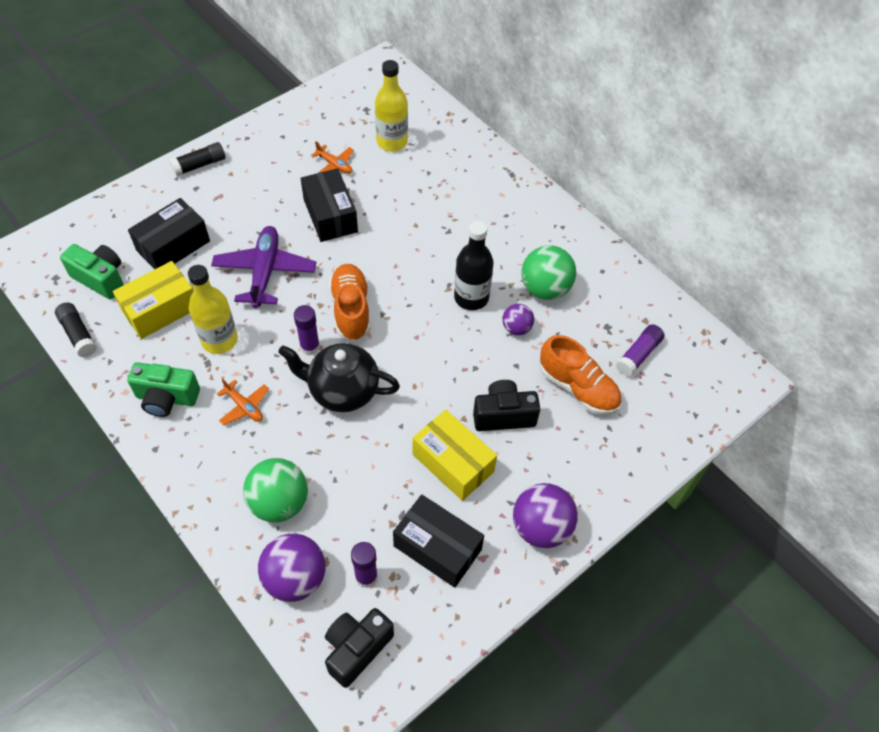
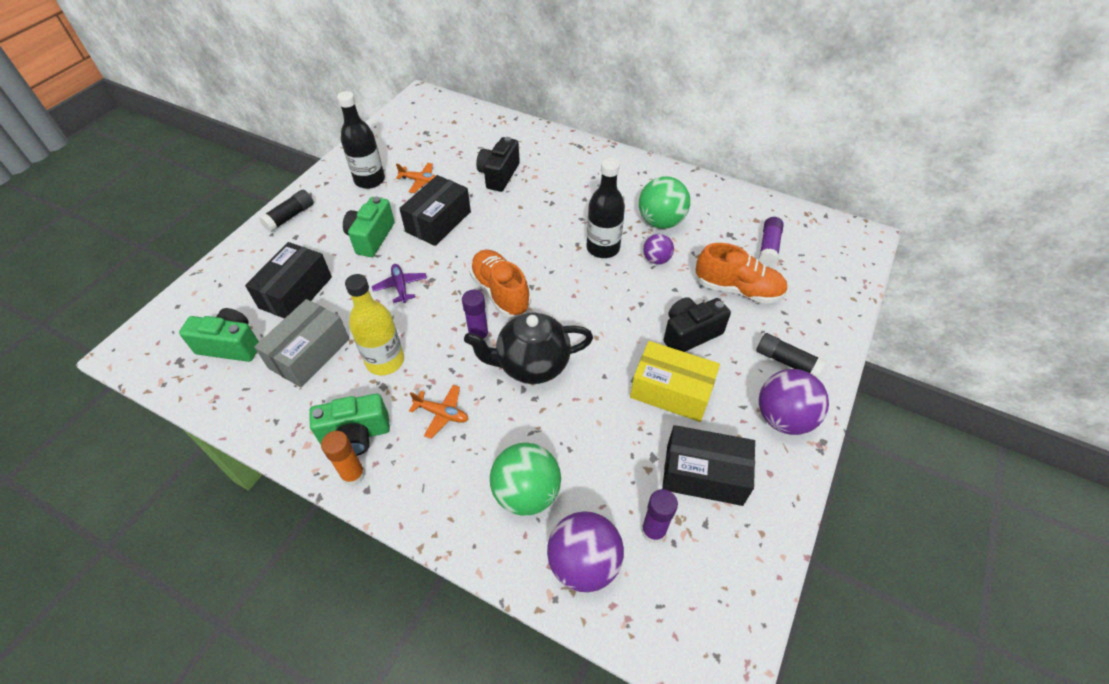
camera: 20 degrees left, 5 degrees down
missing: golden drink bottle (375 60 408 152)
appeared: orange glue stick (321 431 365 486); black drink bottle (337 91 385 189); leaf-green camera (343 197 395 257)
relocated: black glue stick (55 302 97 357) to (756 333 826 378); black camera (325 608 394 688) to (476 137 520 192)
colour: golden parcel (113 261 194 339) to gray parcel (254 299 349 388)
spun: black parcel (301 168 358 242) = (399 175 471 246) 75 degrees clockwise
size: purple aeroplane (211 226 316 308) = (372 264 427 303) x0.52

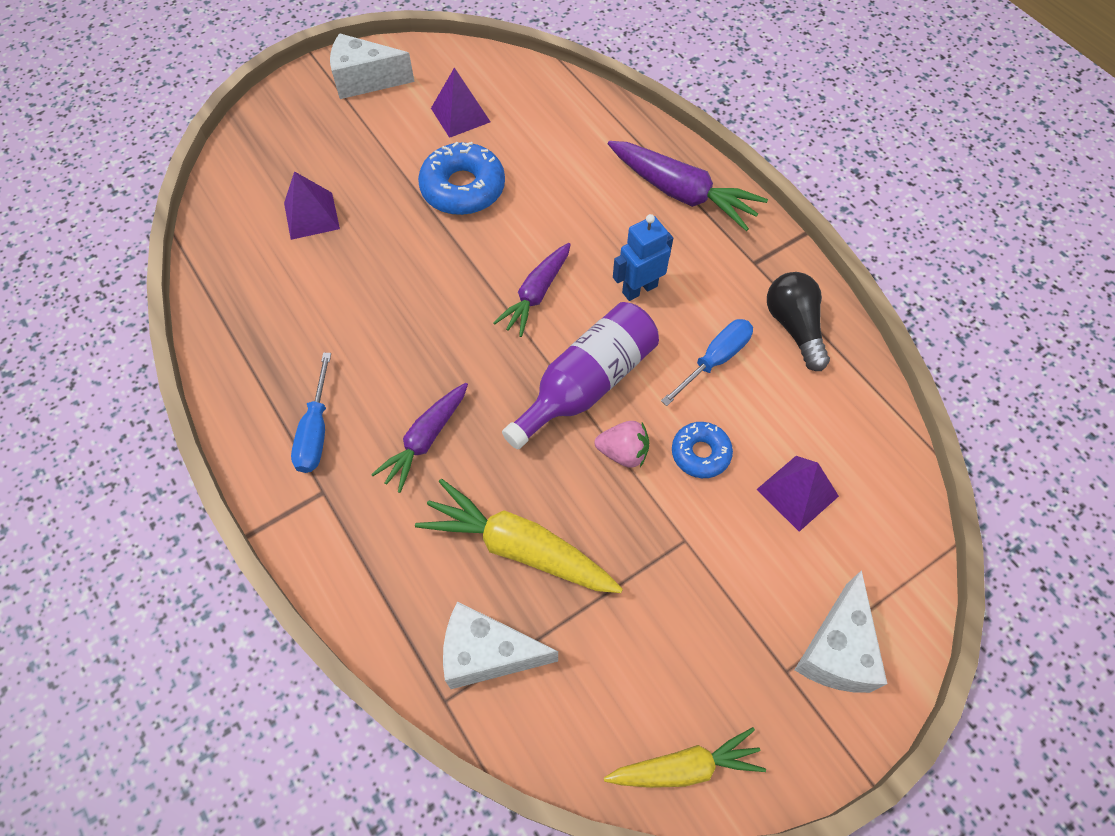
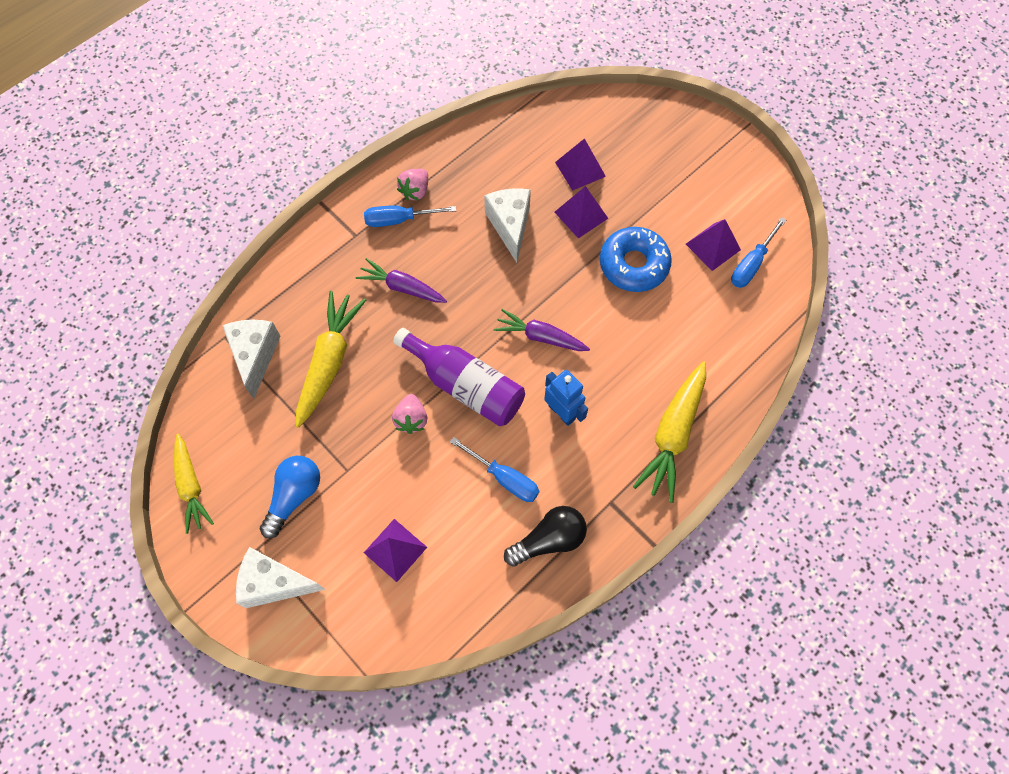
camera: 80 degrees right, 5 degrees up
missing: blue glazed donut (672 422 733 478)
appeared: blue bulb (260 456 320 538); pink toy strawberry (397 169 428 200); purple pyramid shape (555 186 608 238); blue flat screwdriver (731 217 786 288)
relocated: white cheese (330 33 415 99) to (484 189 531 263)
colour: purple carrot (608 141 768 231) to golden carrot (633 361 706 503)

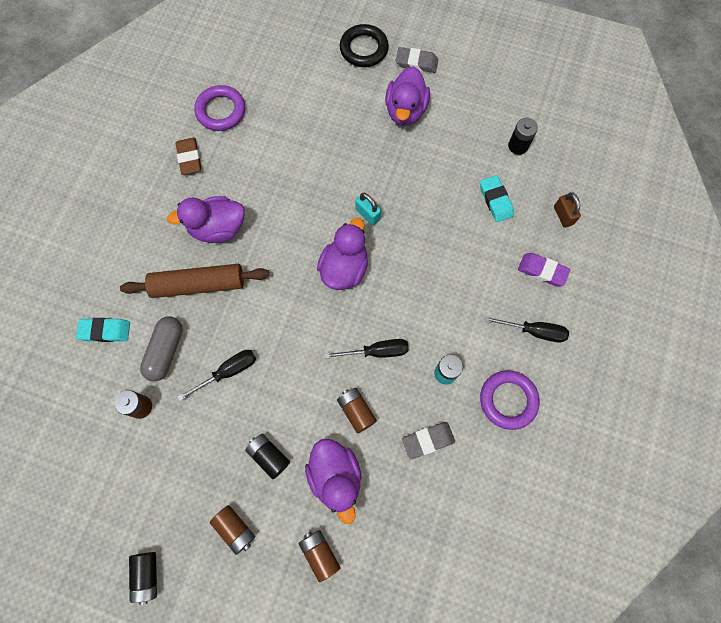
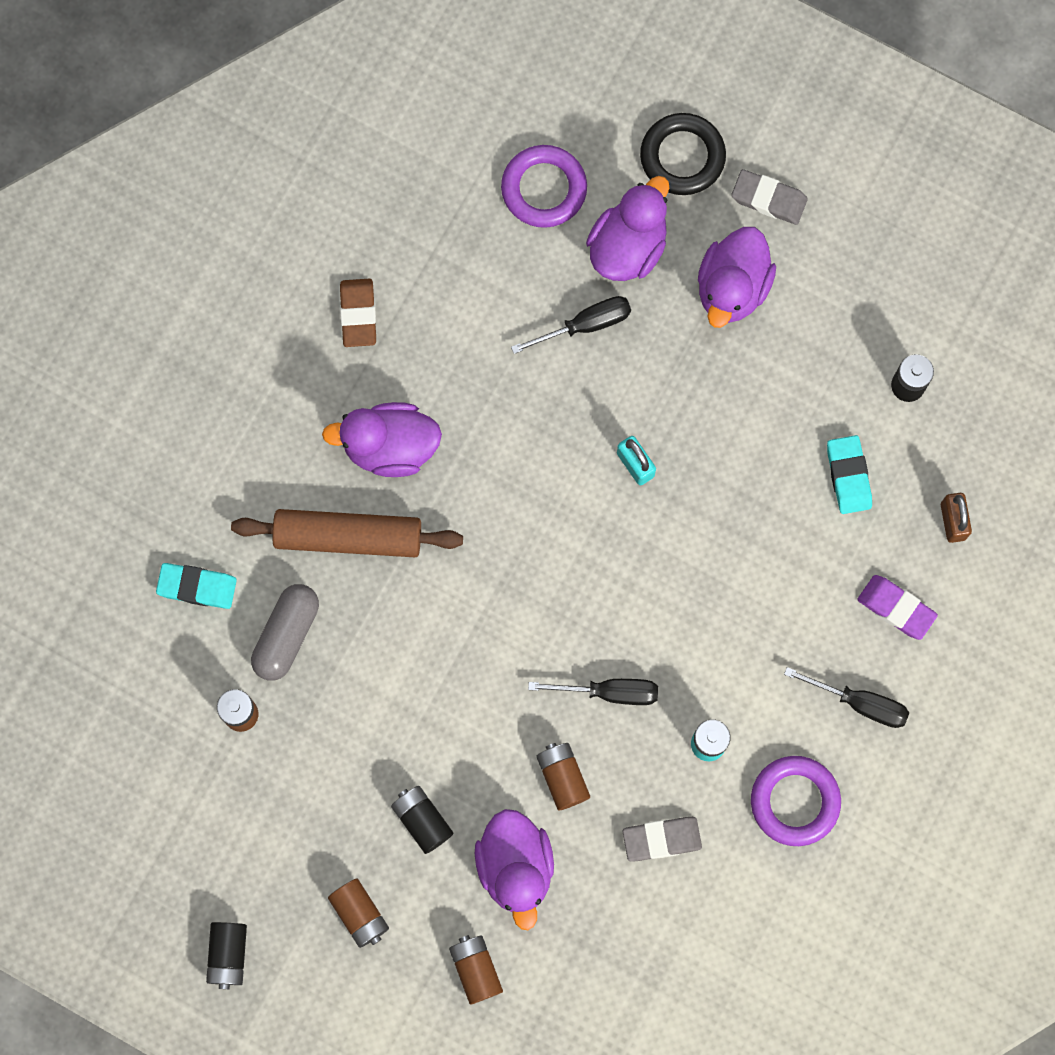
camera: 10 degrees right, 5 degrees up
relocated: black flat screwdriver (177 350 256 401) to (511 296 631 354); purple ring (194 85 245 131) to (501 145 587 228); purple duck (317 218 368 290) to (586 176 669 281)

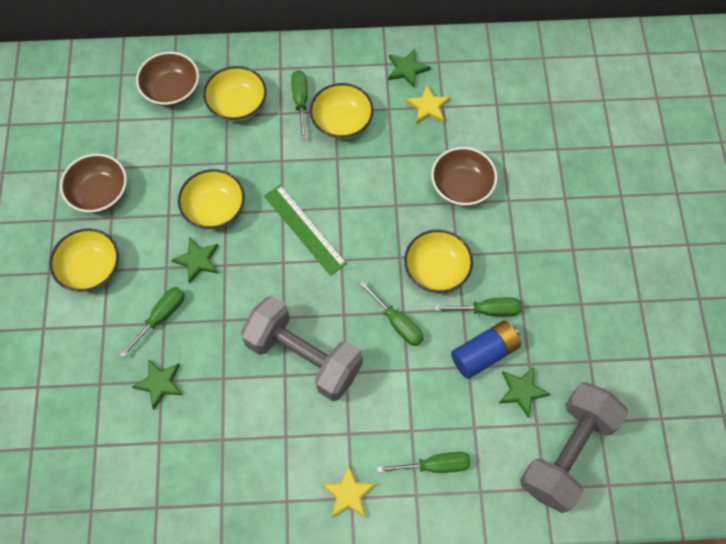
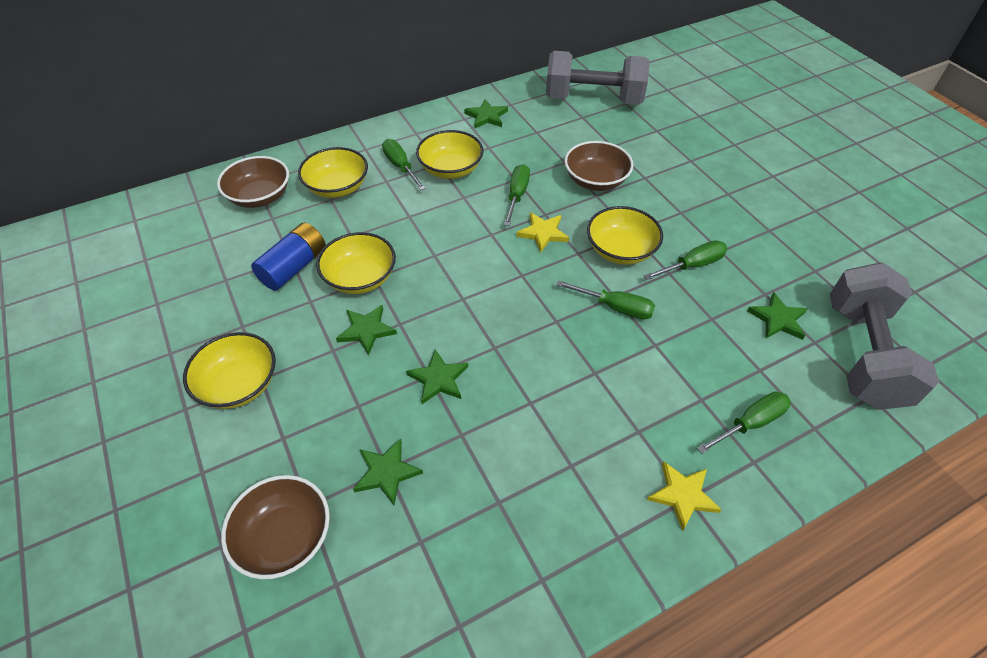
camera: 25 degrees left, 15 degrees down
missing: leaf-green measuring stick (264 185 347 276)
appeared: leaf-green star shape (406 349 468 404)
relocated: russet deep dish (60 154 127 213) to (221 475 330 579); leaf-green flat screwdriver (120 287 185 358) to (504 164 530 226); gray free weight (240 296 363 401) to (546 51 650 105); golden star shape (406 85 451 124) to (516 212 569 253); blue battery (451 320 521 379) to (251 223 326 291)

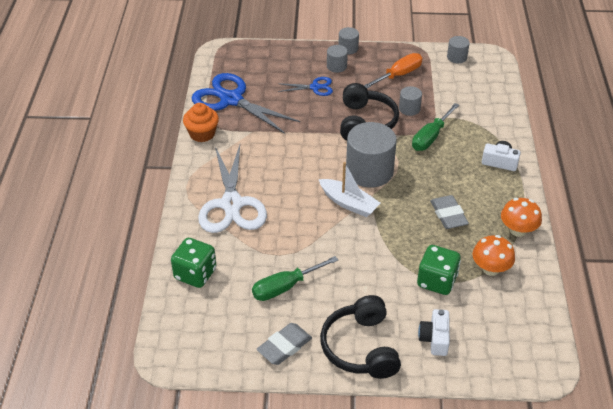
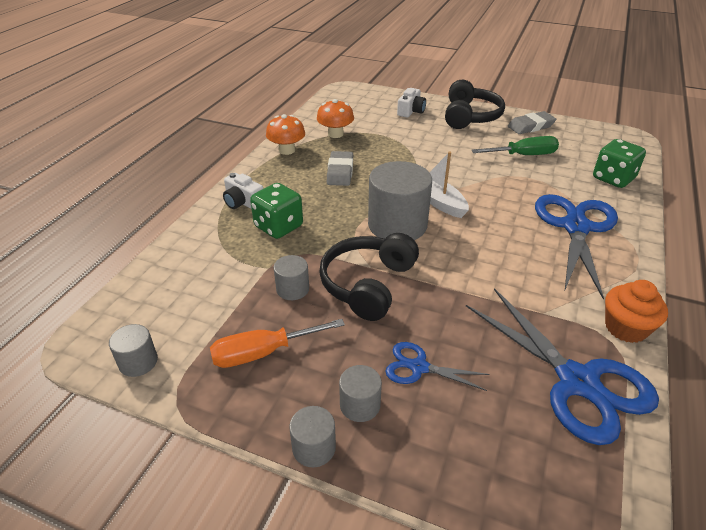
camera: 160 degrees left, 5 degrees down
missing: leaf-green flat screwdriver (412 103 459 151)
relocated: leaf-green game die (417 245 461 295) to (250 183 303 239)
colour: white pair of scissors (198 145 267 233) to blue pair of scissors (535 194 618 300)

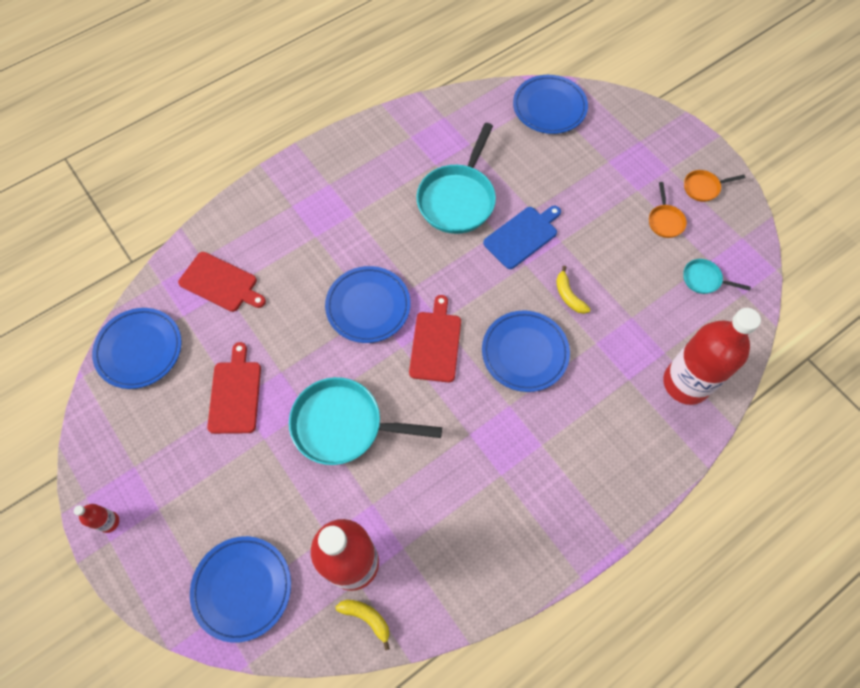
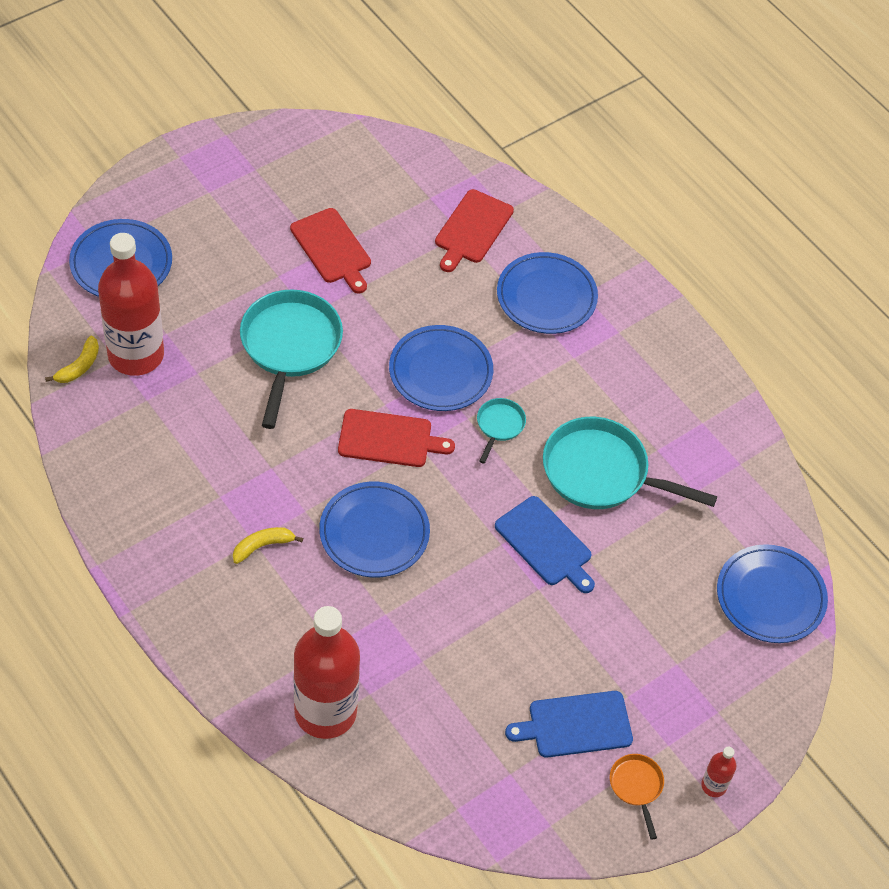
camera: 85 degrees right, 10 degrees down
relocated: scarlet drink bottle (74 504 119 533) to (701 746 736 797); blue flat dish (92 308 182 389) to (497 252 598 334); golden toy banana (556 266 591 314) to (233 527 303 564); teal frying pan (683 259 751 294) to (477 398 526 463)
exchanged: orange frying pan (649 182 687 238) to blue chopping board (505 691 633 758)
spun: scarlet chopping board (207 342 261 434) = (290 208 371 294) 60 degrees clockwise

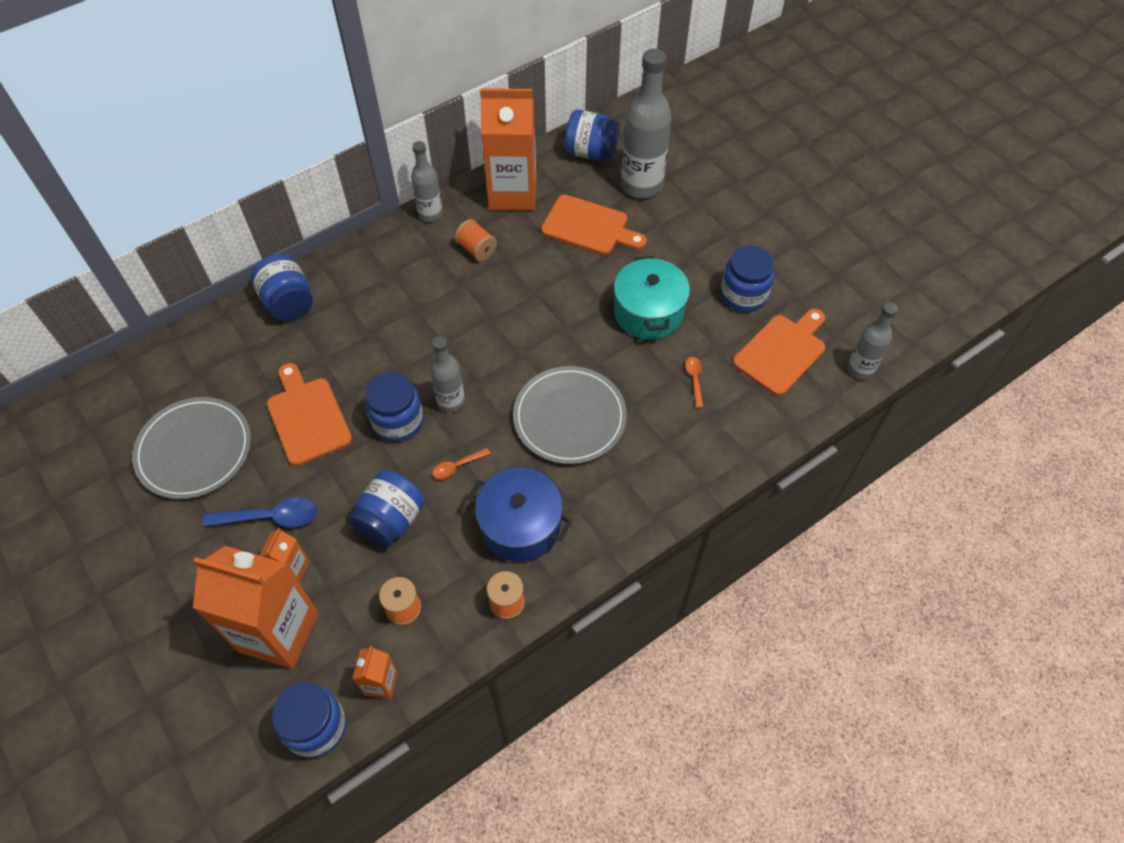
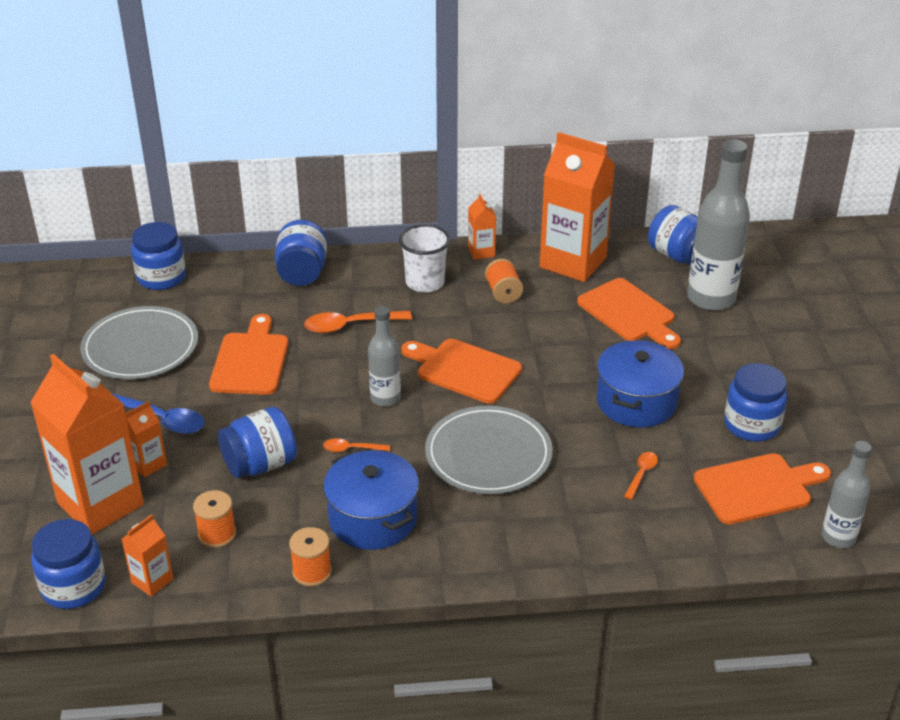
camera: 30 degrees right, 20 degrees down
appeared: orange spoon (304 311 412 333); white cup (399 225 450 293); orange chopping board (401 339 522 404)
relocated: blue jam jar (365 373 423 442) to (131 222 186 290)
exchanged: gray drink bottle (411 141 443 222) to orange milk carton (468 194 496 260)
colour: teal cooking pot (614 256 690 340) to blue cooking pot (597 340 684 427)

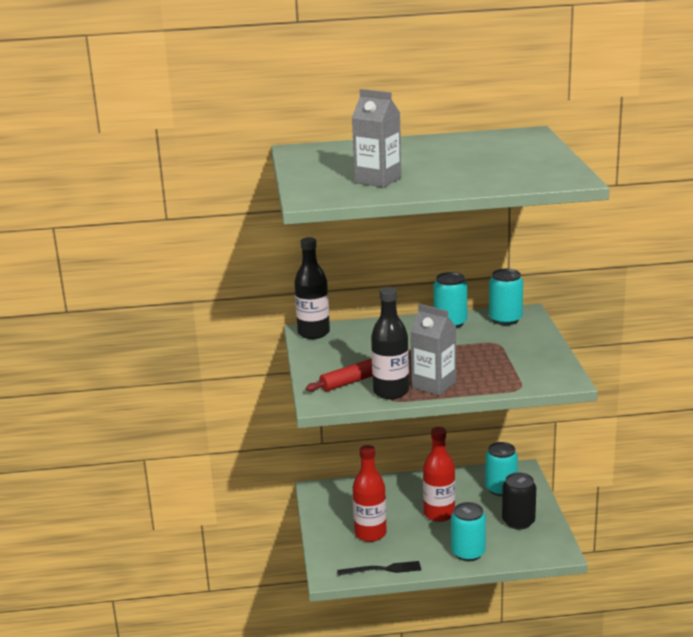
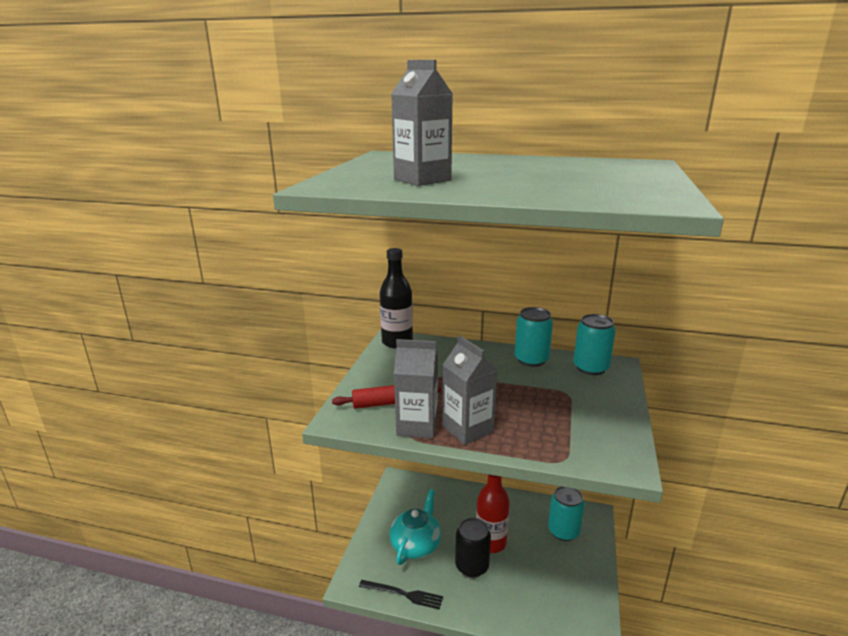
camera: 20 degrees right, 0 degrees up
missing: teal soda can (451 502 486 561)
relocated: black soda can (502 473 536 530) to (455 518 491 578)
exchanged: scarlet drink bottle (353 445 387 542) to teal tea pot (389 489 441 565); black drink bottle (371 287 409 399) to gray milk carton (394 339 438 439)

